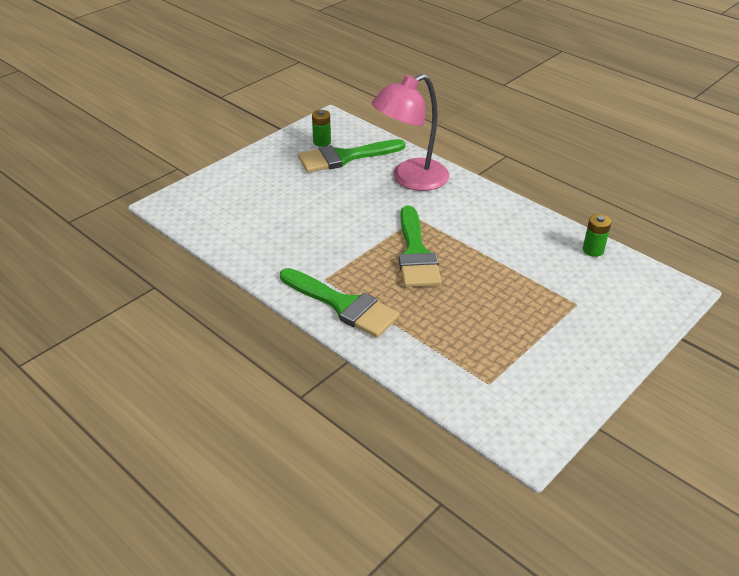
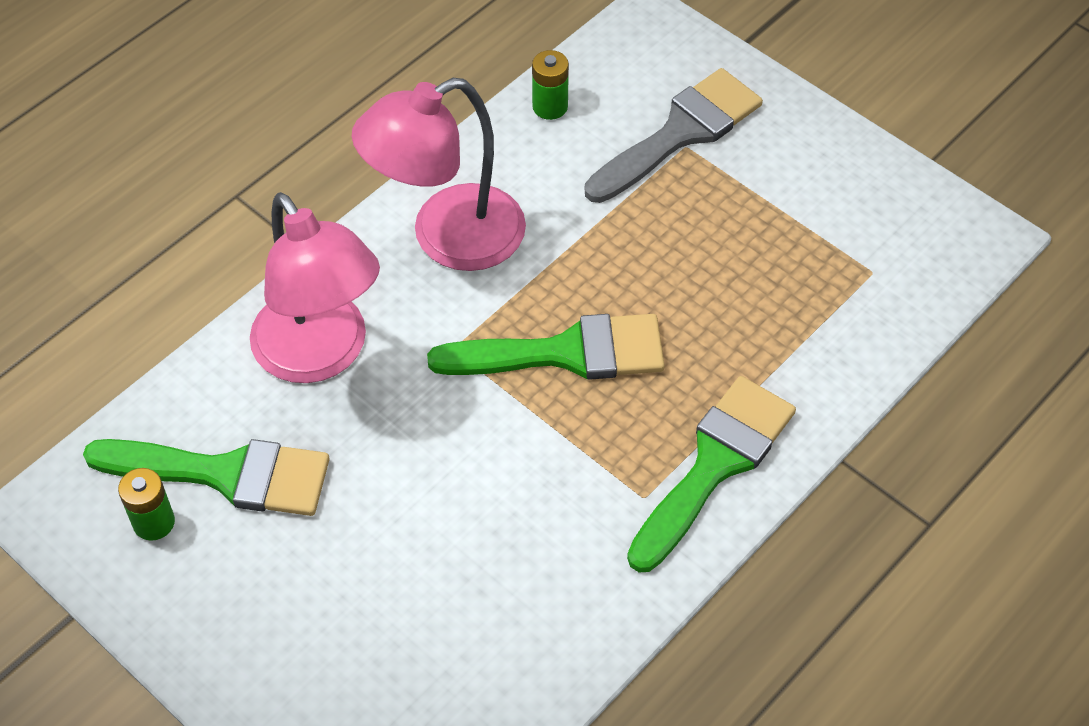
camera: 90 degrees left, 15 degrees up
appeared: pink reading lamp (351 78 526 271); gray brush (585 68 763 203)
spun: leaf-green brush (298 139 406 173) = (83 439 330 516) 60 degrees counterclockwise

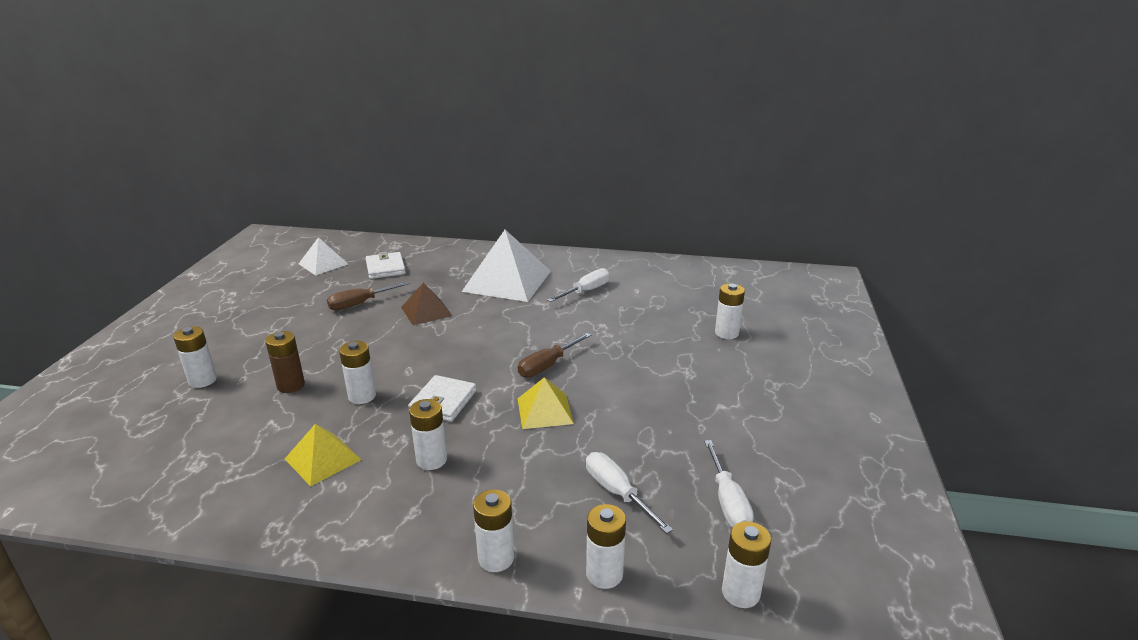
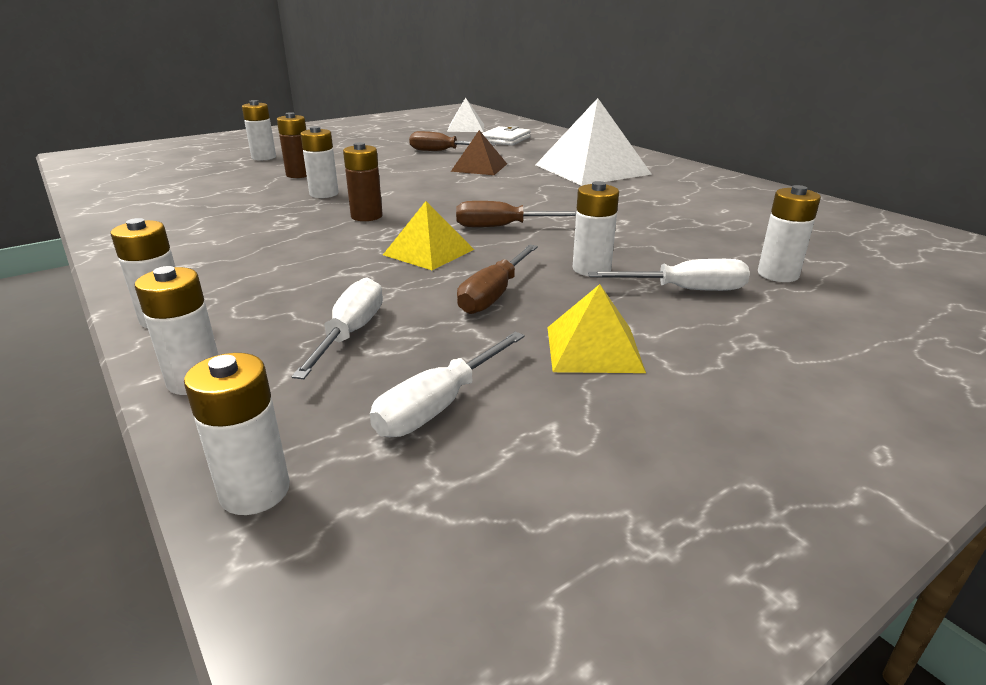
camera: 45 degrees right, 0 degrees up
appeared: russet flat screwdriver (457 245 538 314)
relocated: golden pyramid shape (285 424 362 486) to (547 284 646 373); white battery (409 399 447 470) to (573 181 619 276); white flat screwdriver (547 268 610 302) to (588 259 750 291)
exchanged: white billfold (408 375 476 422) to russet battery (343 142 383 221)

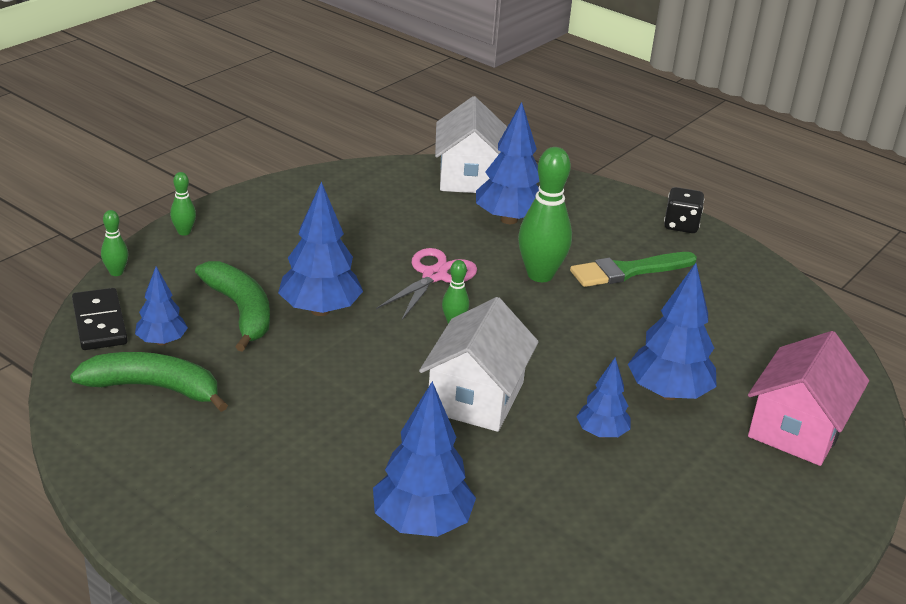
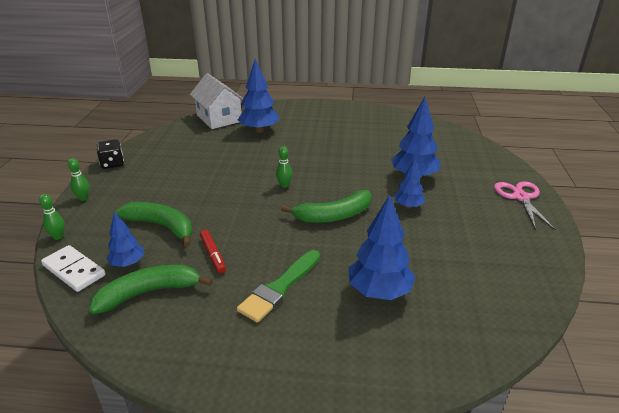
camera: 30 degrees left, 0 degrees up
missing: blue fir tree (278 181 363 316); leaf-green bowling pin (518 147 572 282); pink toy house (748 331 869 466)
appeared: scarlet marker pen (200 230 226 273)
relocated: pink pair of scissors (376 248 477 320) to (494 181 556 230); leaf-green brush (570 252 697 287) to (237 250 320 322); black game die (664 187 704 233) to (96 139 124 169)
exchanged: white toy house (419 297 539 432) to leaf-green toy banana (281 190 372 223)
colour: black domino (72 288 128 350) to white domino (41 245 106 292)

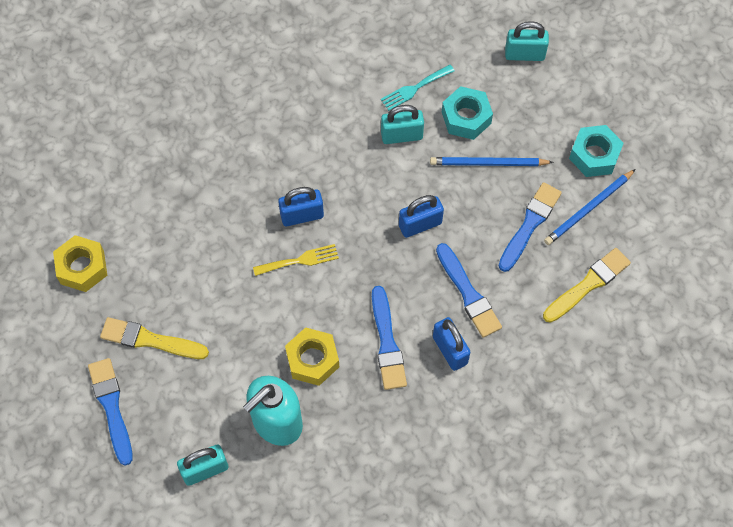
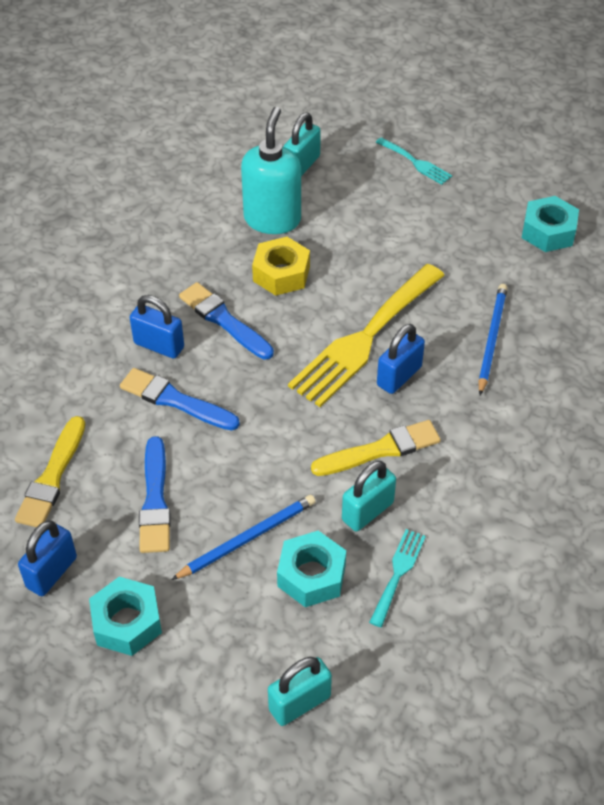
camera: 145 degrees right, 15 degrees down
relocated: golden brush (100 317 209 359) to (311 420 441 476); blue lock (399 195 444 238) to (18 521 77 596); blue wooden pencil (544 169 636 245) to (478 284 508 395)
exchanged: blue brush (88 358 133 466) to teal dinner fork (376 137 452 185)
colour: golden hexagon nut (53 235 107 292) to teal hexagon nut (522 196 579 252)
size: golden dinner fork (253 244 339 276) = (288 264 445 407) x2.16

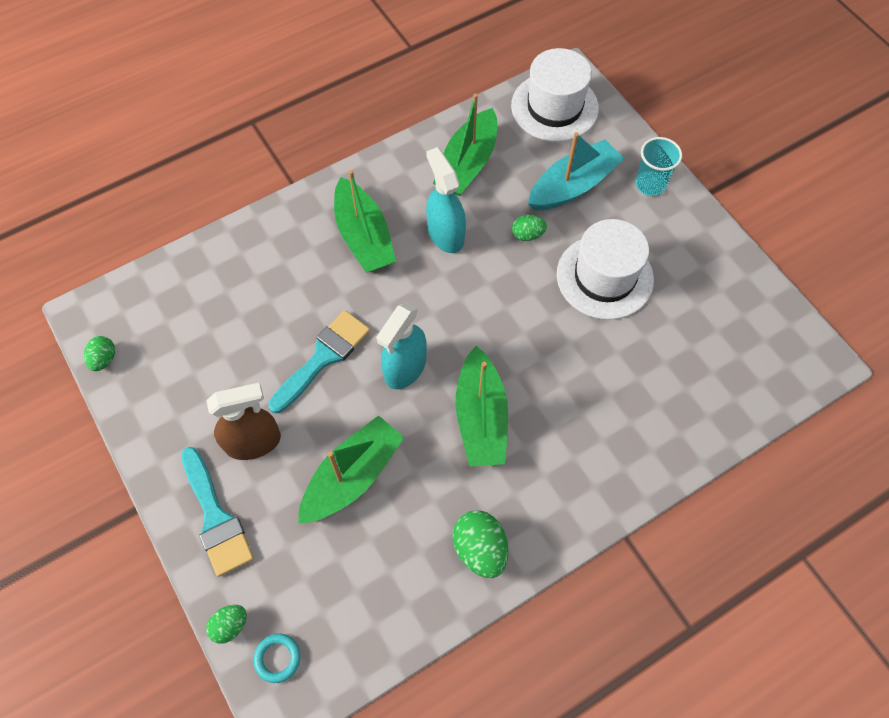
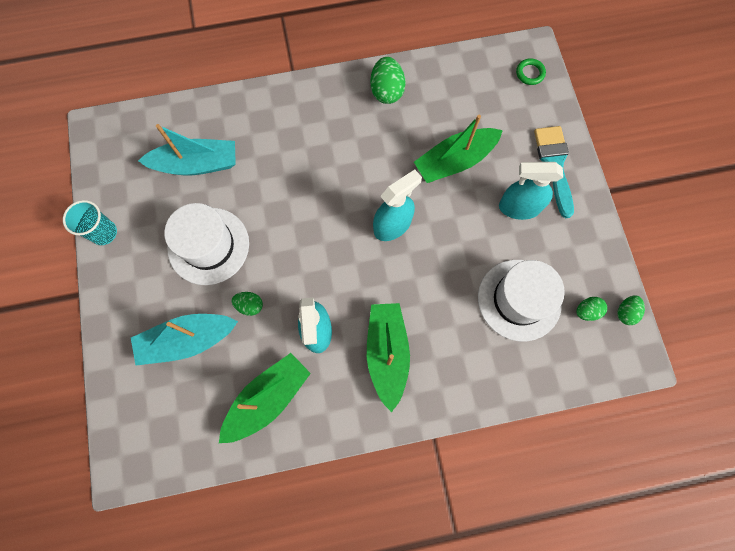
camera: 160 degrees left, 10 degrees up
missing: teal brush (268 310 370 413); leaf-green sailboat (455 346 508 467)
appeared: teal sailboat (138 124 236 175)
relocated: leaf-green egg (206 605 247 644) to (576 297 607 321); white top hat (511 48 599 142) to (478 260 565 342); teal cup (635 137 682 196) to (63 200 117 245)
colour: russet spray bottle (206 383 281 460) to teal spray bottle (499 162 563 220); teal ring (253 634 301 683) to leaf-green ring (516 58 546 85)

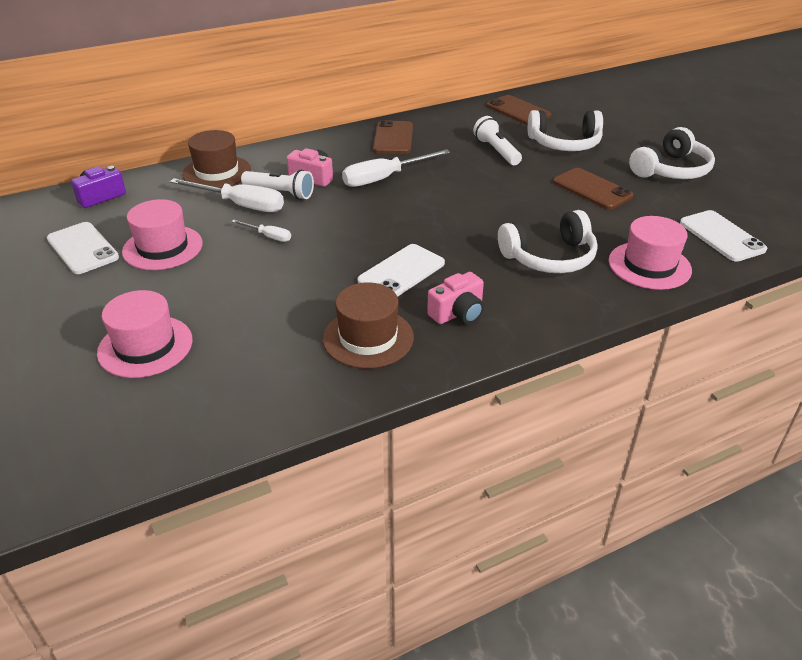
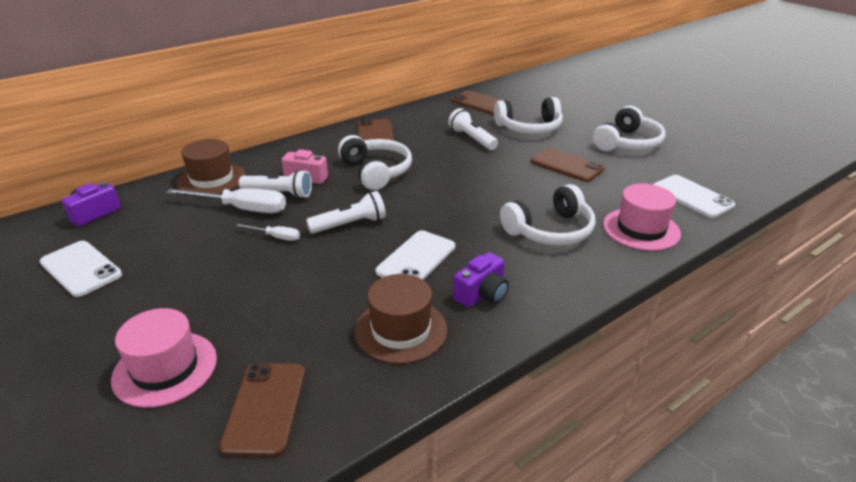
camera: 10 degrees left, 5 degrees down
missing: pink top hat (122 199 203 270)
appeared: russet mobile phone (219 363 305 457); white flashlight (306 191 386 234)
exchanged: white flat screwdriver (342 149 450 187) to white headphones (338 135 412 190)
colour: pink camera (427 272 484 324) to purple camera (453 252 509 307)

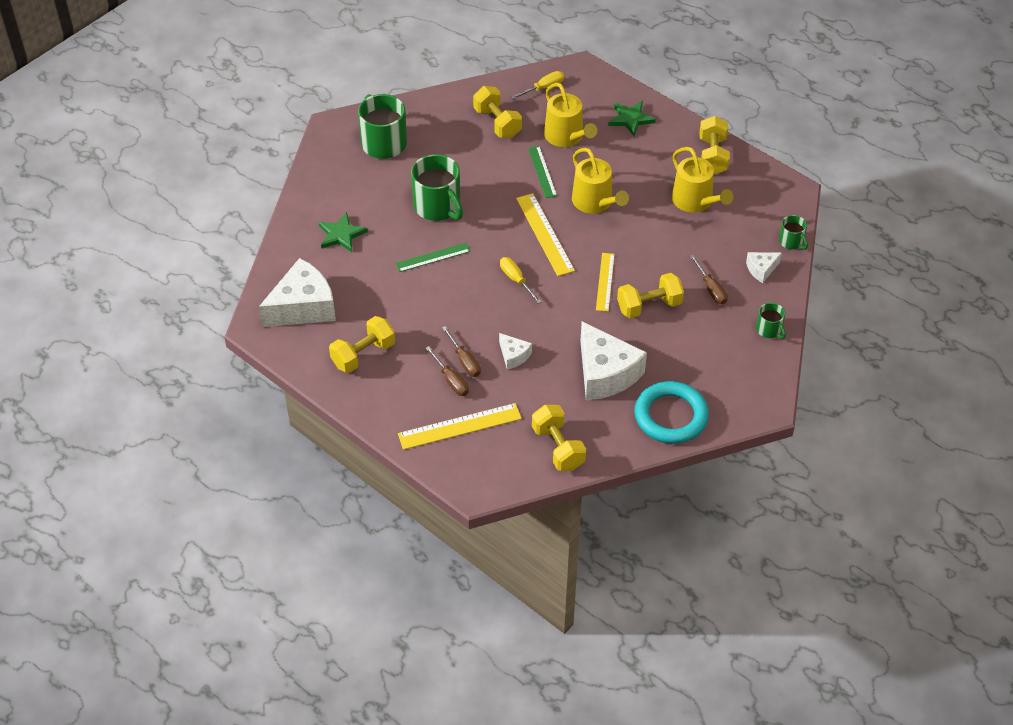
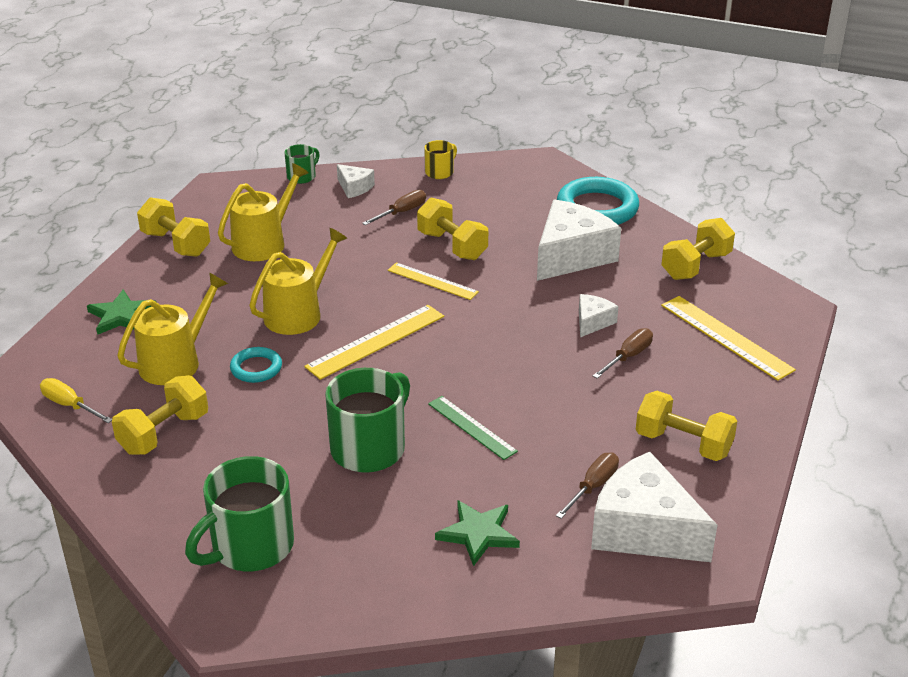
camera: 110 degrees left, 15 degrees down
missing: golden flat screwdriver (500 257 541 304)
relocated: russet flat screwdriver (425 346 469 396) to (556 452 619 519)
exchanged: leaf-green measuring stick (528 146 557 198) to teal ring (230 347 282 383)
colour: leaf-green mug (756 303 786 339) to golden mug (424 140 457 179)
spun: golden measuring stick (596 253 615 311) = (388 262 479 300) 45 degrees clockwise; golden free weight (699 116 730 174) = (137 197 210 257) 60 degrees clockwise

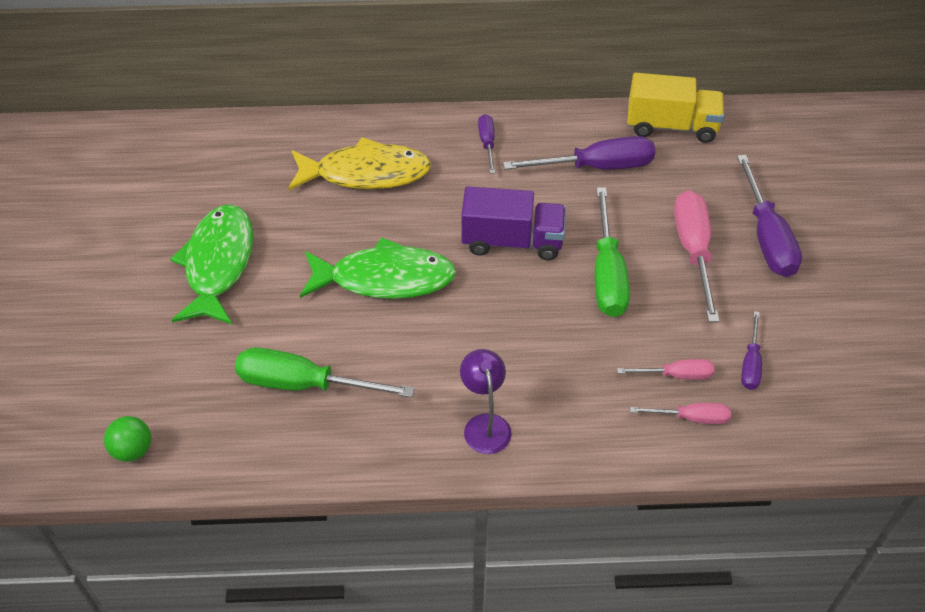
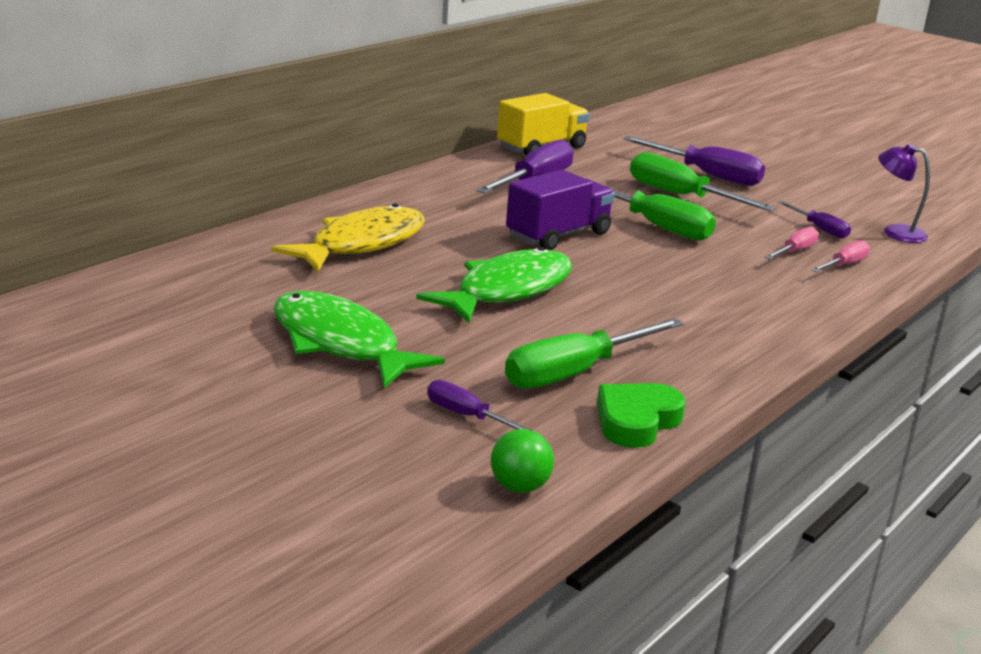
camera: 50 degrees left, 25 degrees down
appeared: leaf-green love heart (597 383 686 448)
relocated: purple reading lamp (460 349 511 454) to (878 144 930 243); purple flat screwdriver (478 114 495 173) to (427 380 538 433)
colour: pink flat screwdriver (674 190 719 322) to leaf-green flat screwdriver (630 152 776 211)

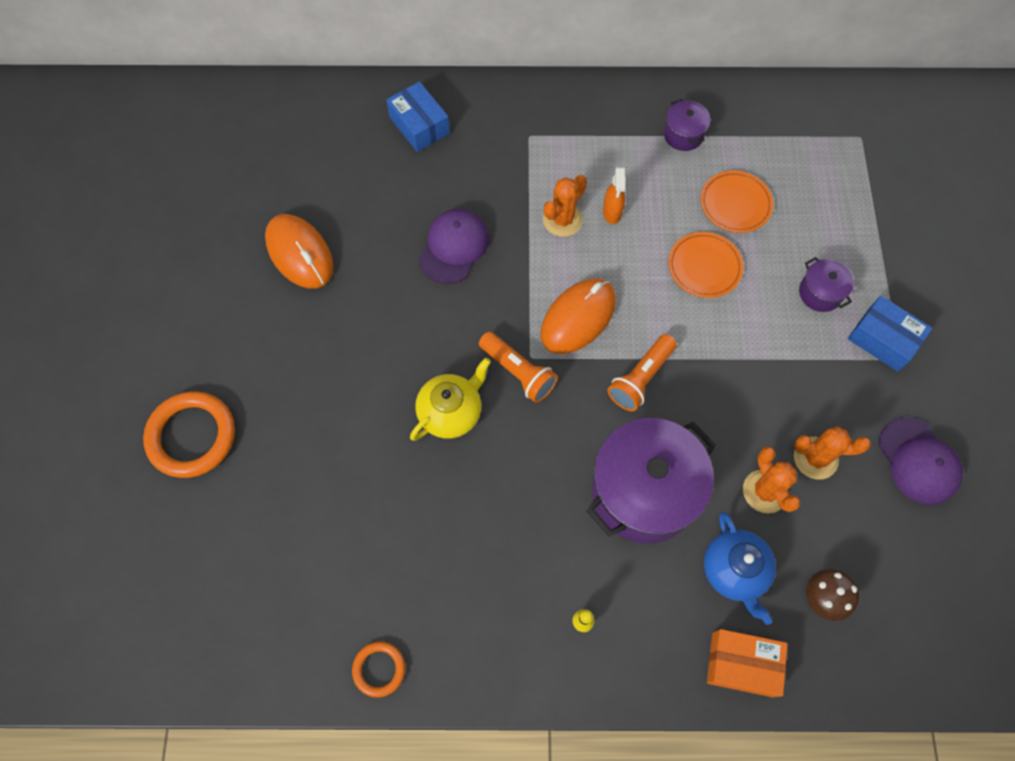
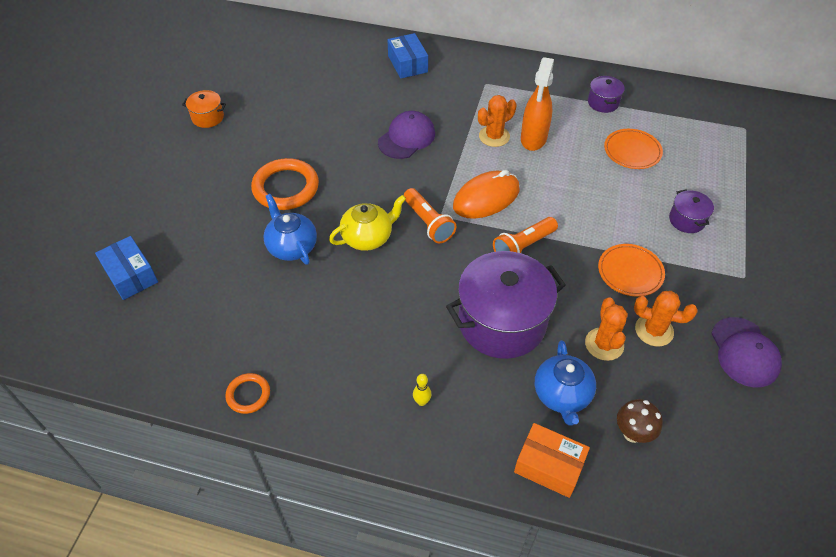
camera: 15 degrees right, 15 degrees down
missing: orange PC mouse (265 214 334 289)
appeared: orange cooking pot (182 90 226 128); blue tea pot (263 194 317 265)
relocated: orange ring (143 391 235 478) to (251 158 319 210); orange flat dish (668 232 743 298) to (598 244 665 297); blue parcel (848 296 932 372) to (95 236 158 300)
size: orange spray bottle (603 167 625 224) = (521 57 554 151) x1.73

